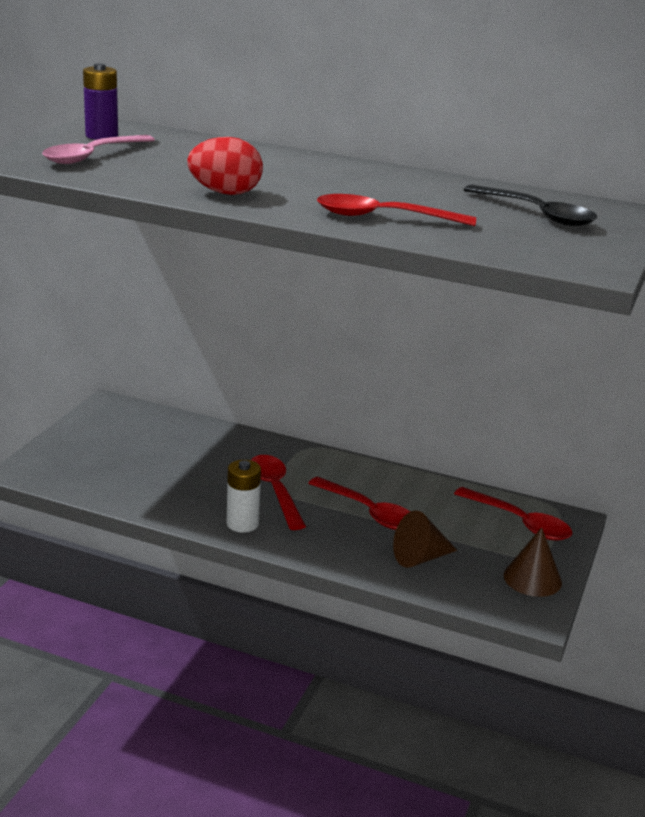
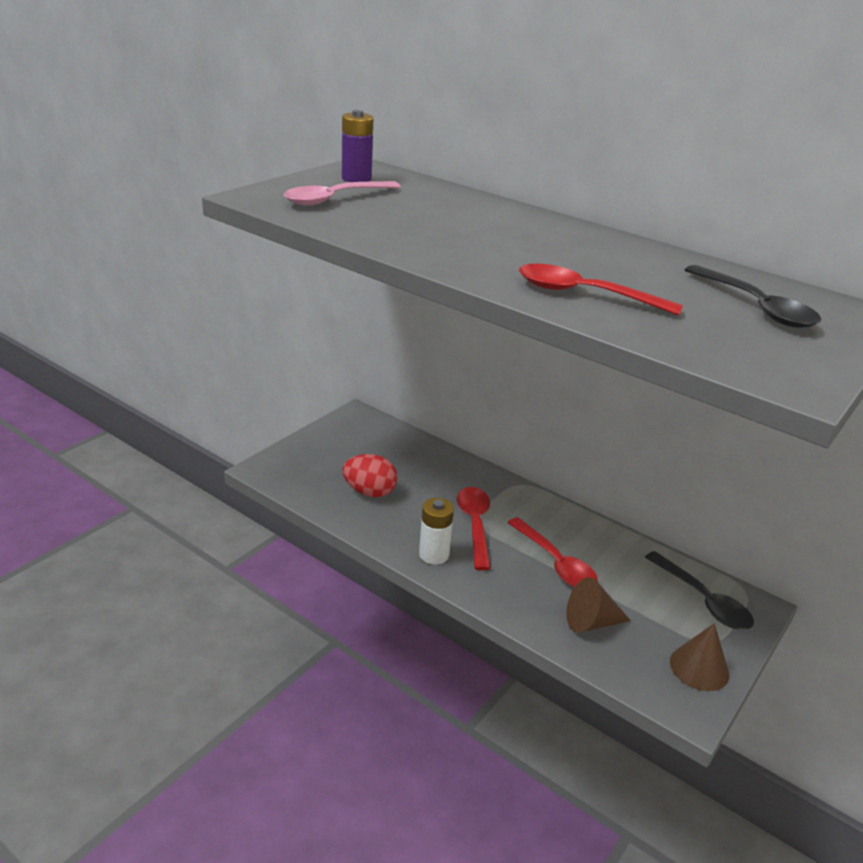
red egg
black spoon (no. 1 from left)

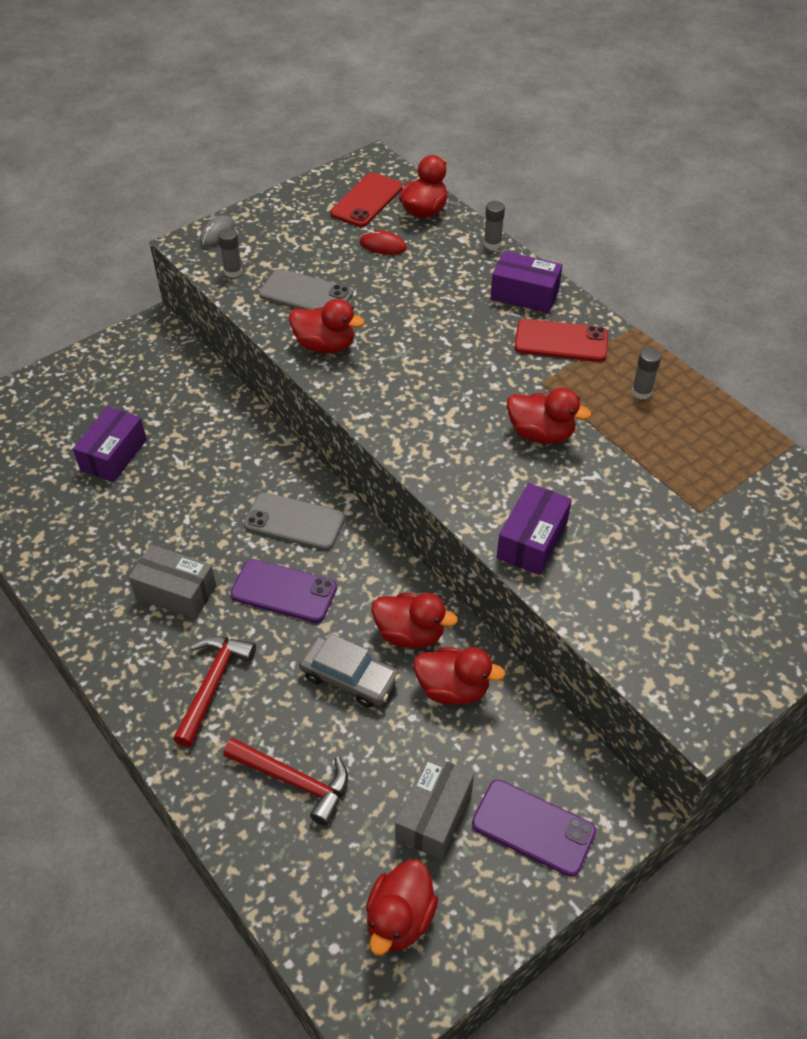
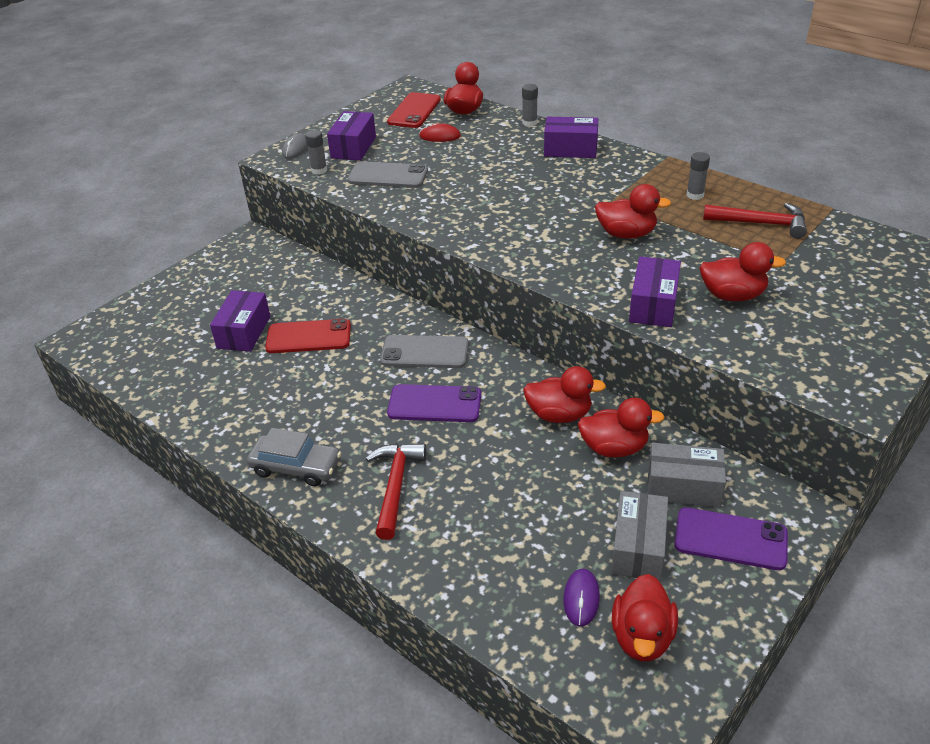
red duck (no. 6 from left)
red phone (no. 1 from left)
grey box (no. 2 from left)
grey car
red hammer (no. 2 from left)
purple box (no. 2 from left)
purple mouse

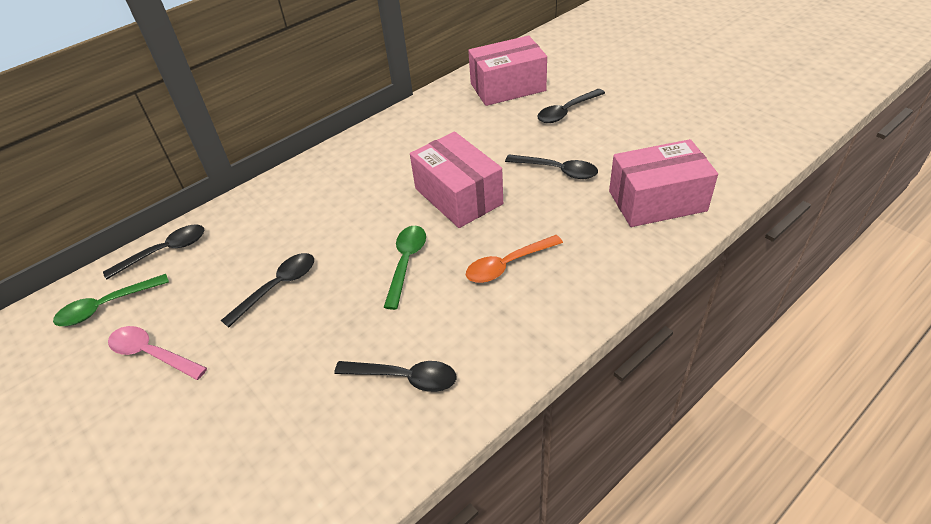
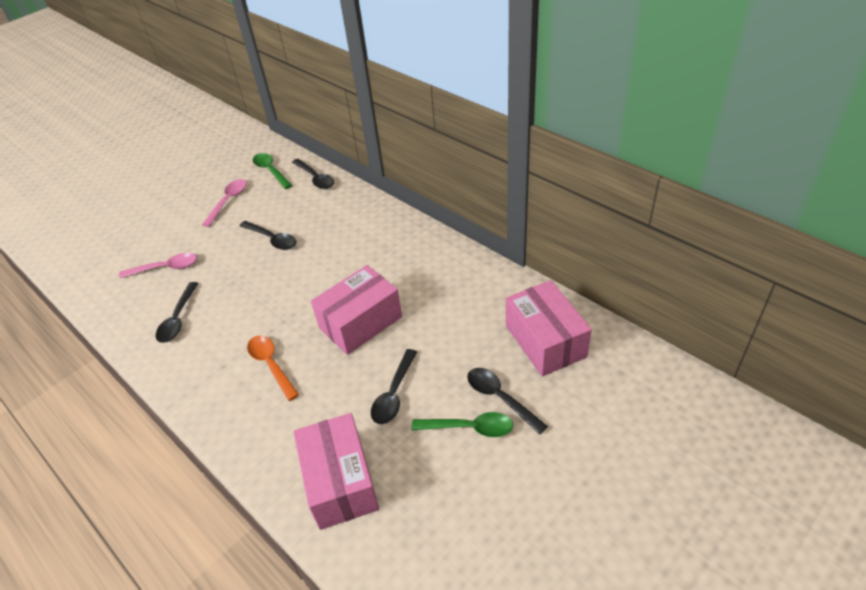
green spoon (no. 2 from left)
pink spoon (no. 1 from left)

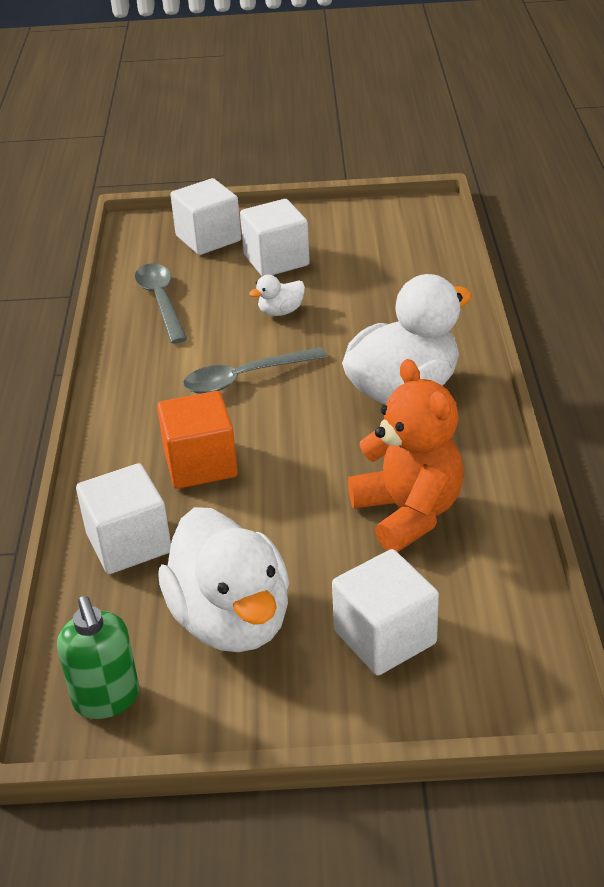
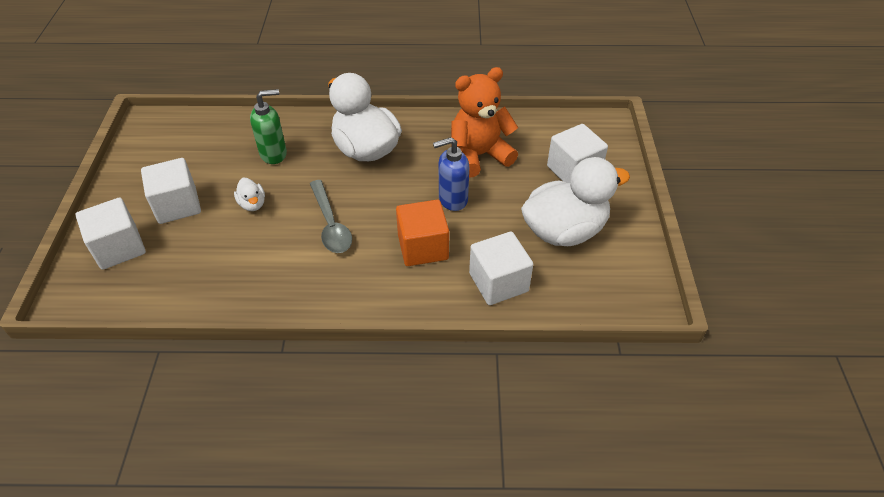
grey spoon (no. 1 from left in the first image)
green soap dispenser
blue soap dispenser

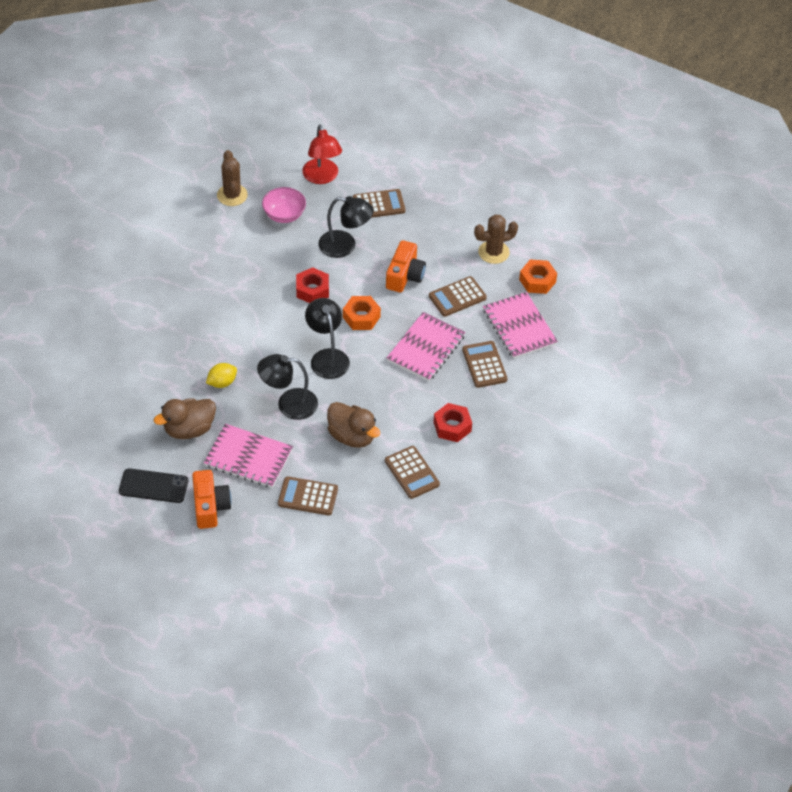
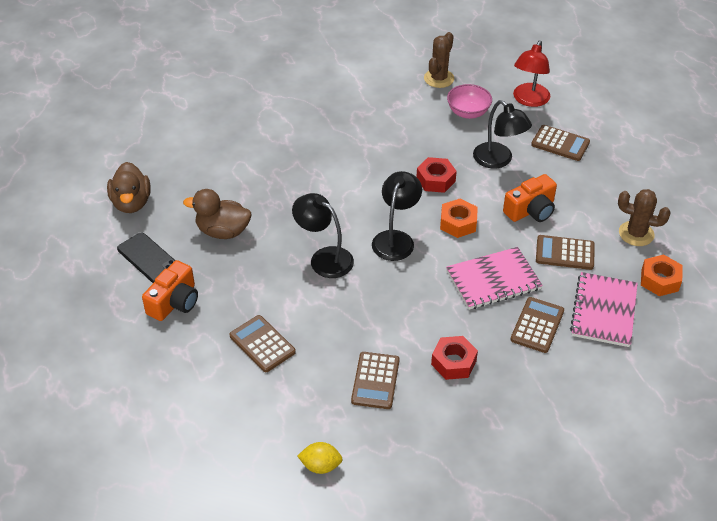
yellow lemon
brown duck (no. 1 from left)
pink notebook (no. 1 from left in the first image)

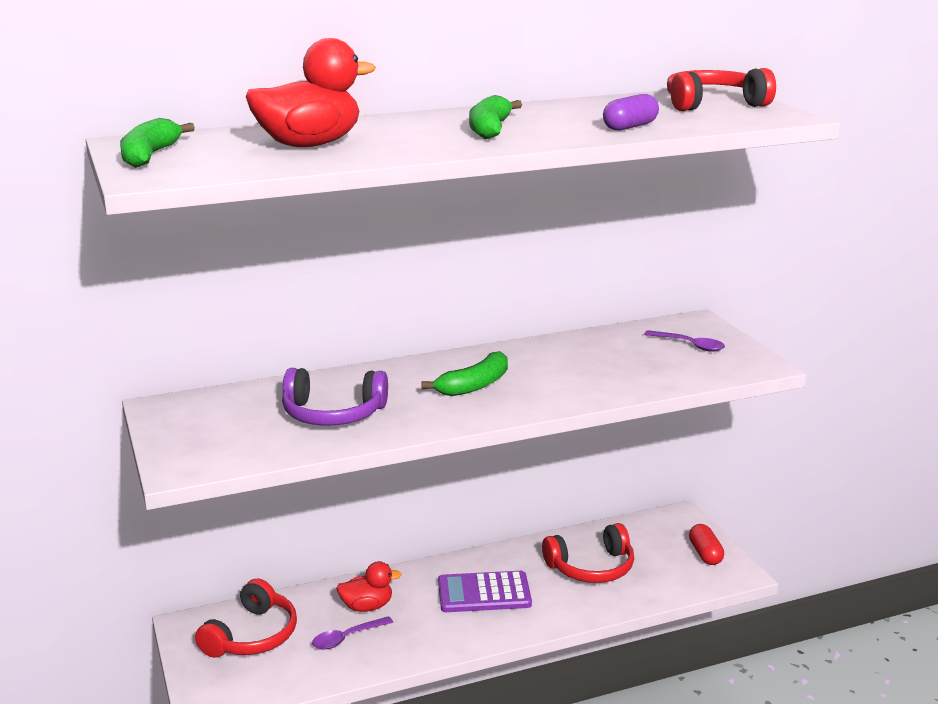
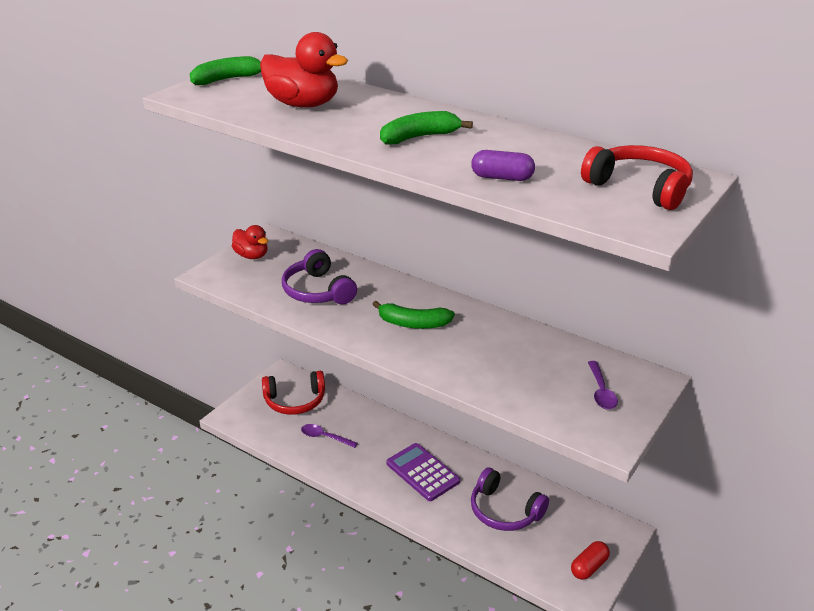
purple headphones (no. 2 from left)
red duck (no. 1 from left)

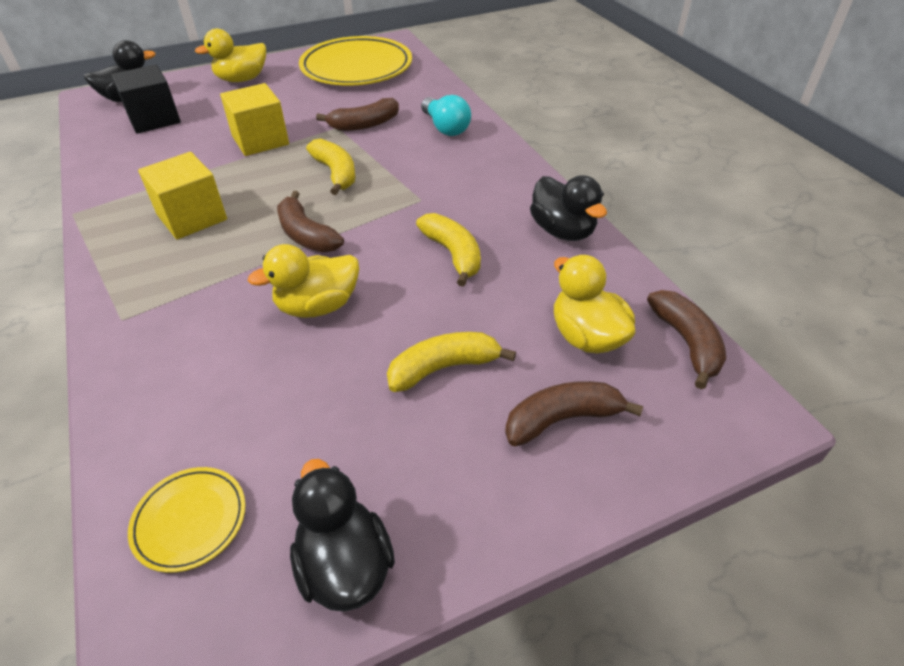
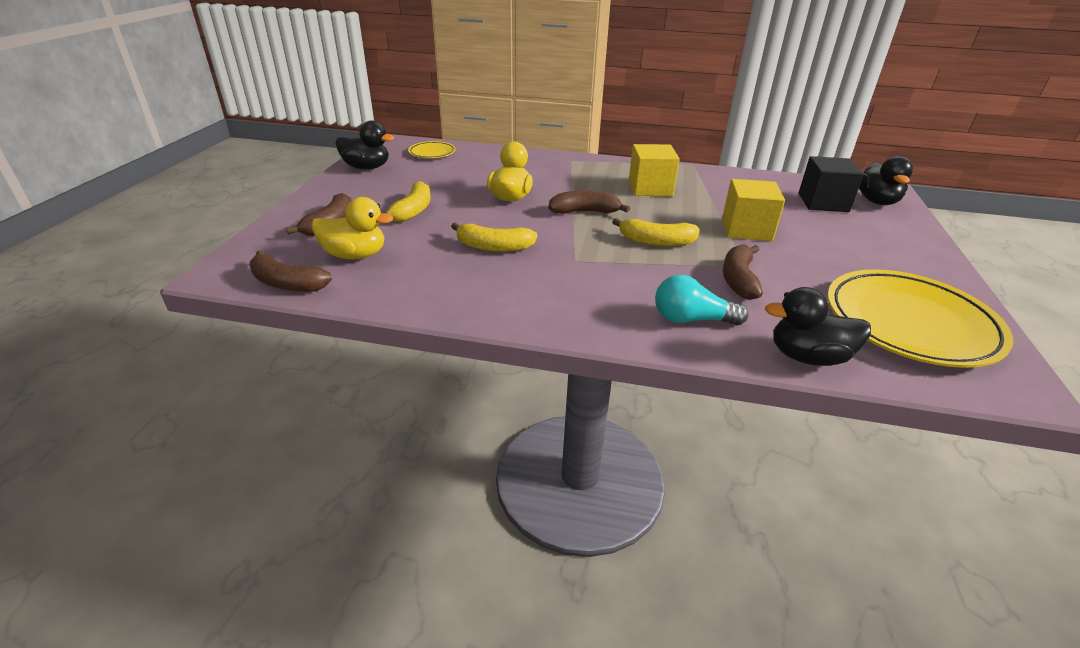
yellow duck (no. 1 from left in the first image)
black duck (no. 2 from left)

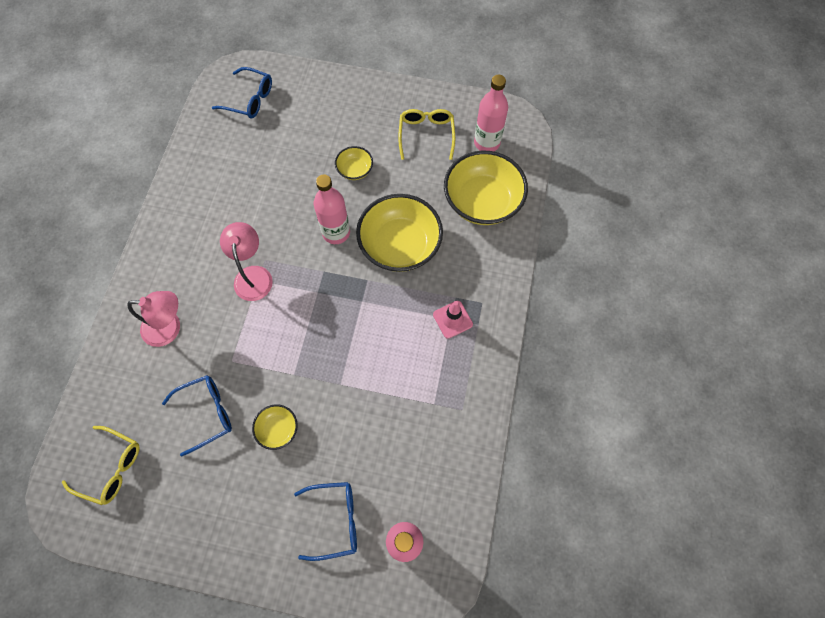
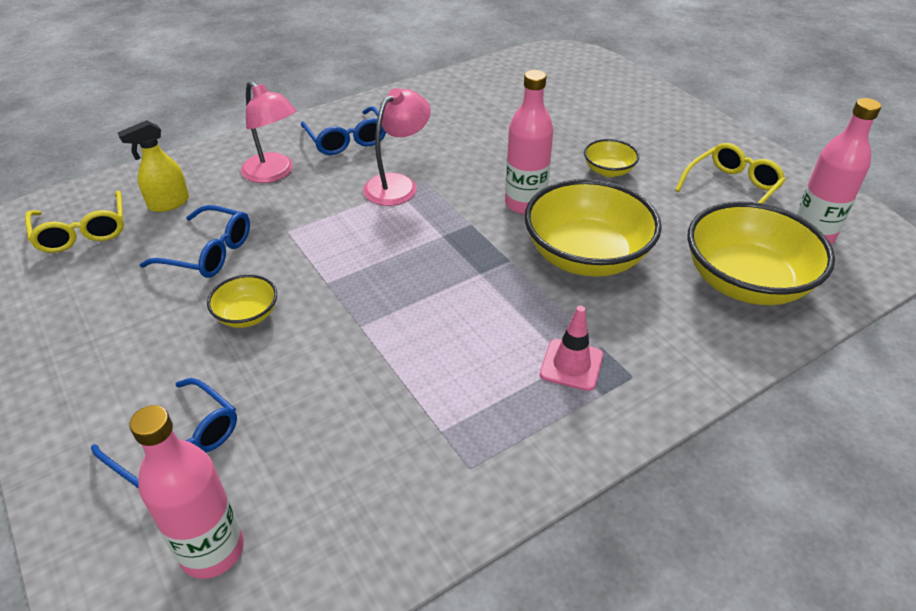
blue glasses (no. 3 from left)
yellow spray bottle

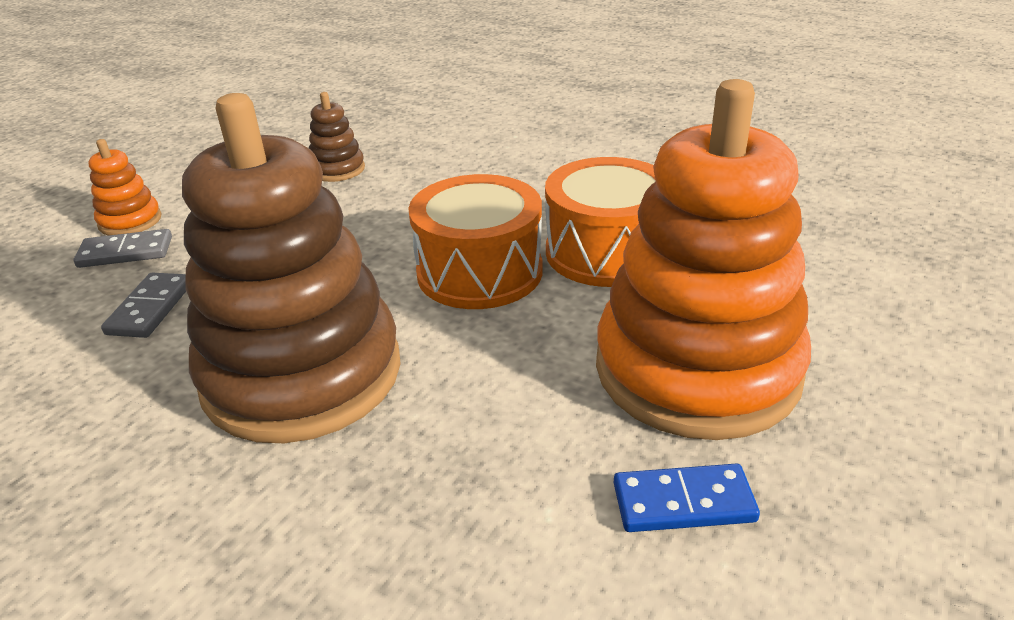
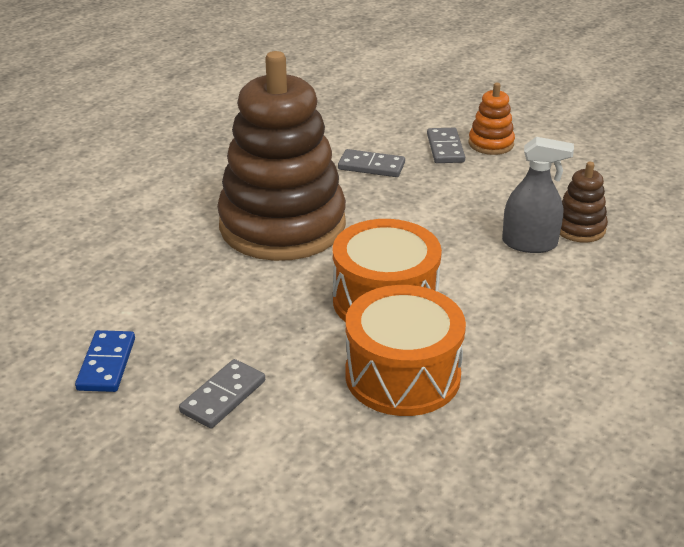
grey domino (no. 1 from left)
grey spray bottle

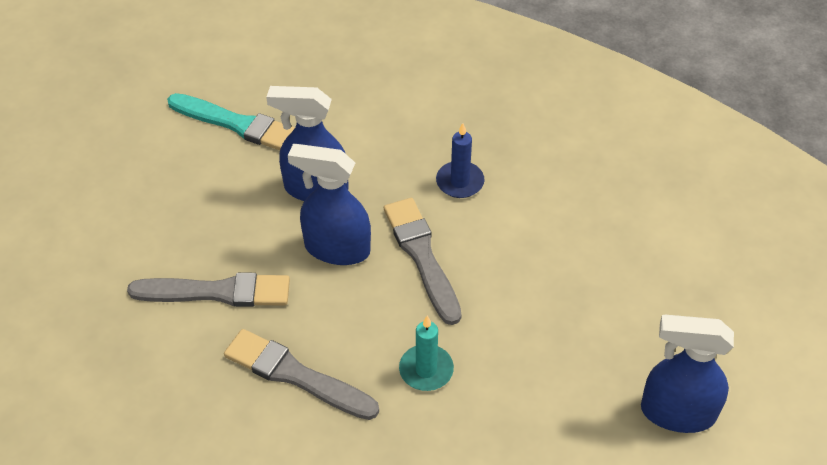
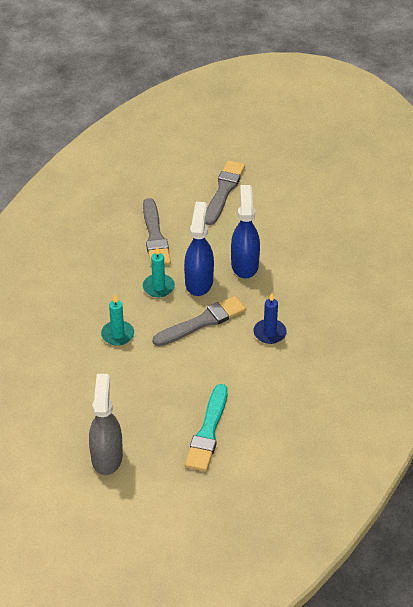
turquoise brush
grey spray bottle
grey brush (no. 3 from left)
turquoise candle (no. 2 from left)

